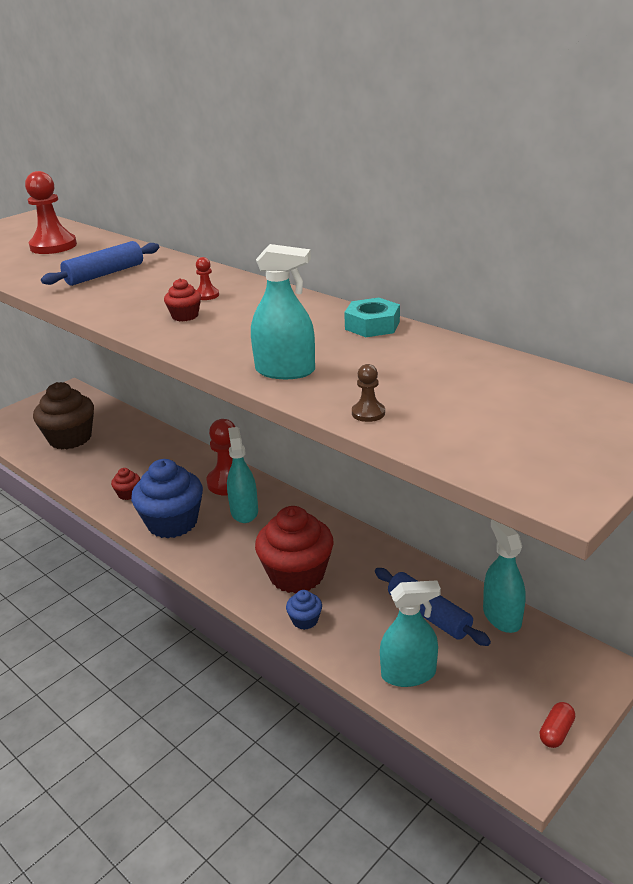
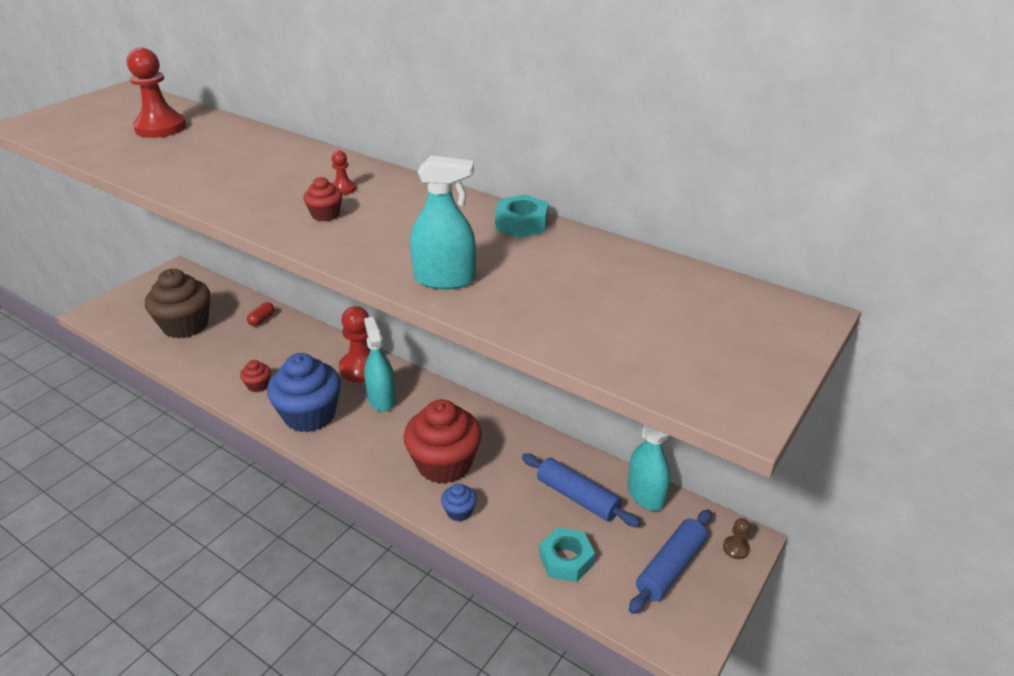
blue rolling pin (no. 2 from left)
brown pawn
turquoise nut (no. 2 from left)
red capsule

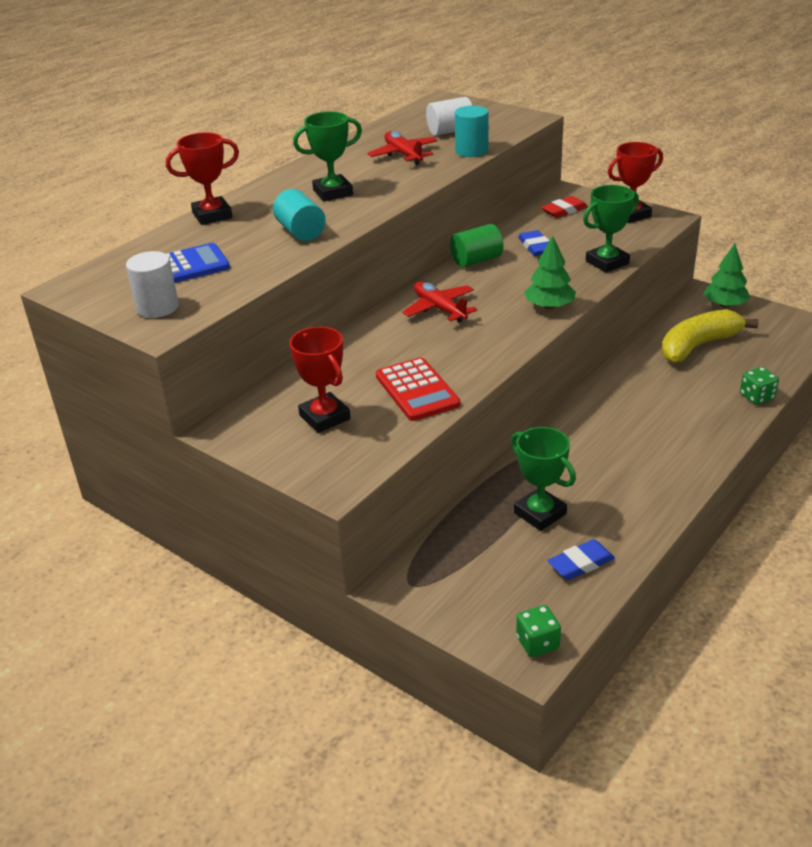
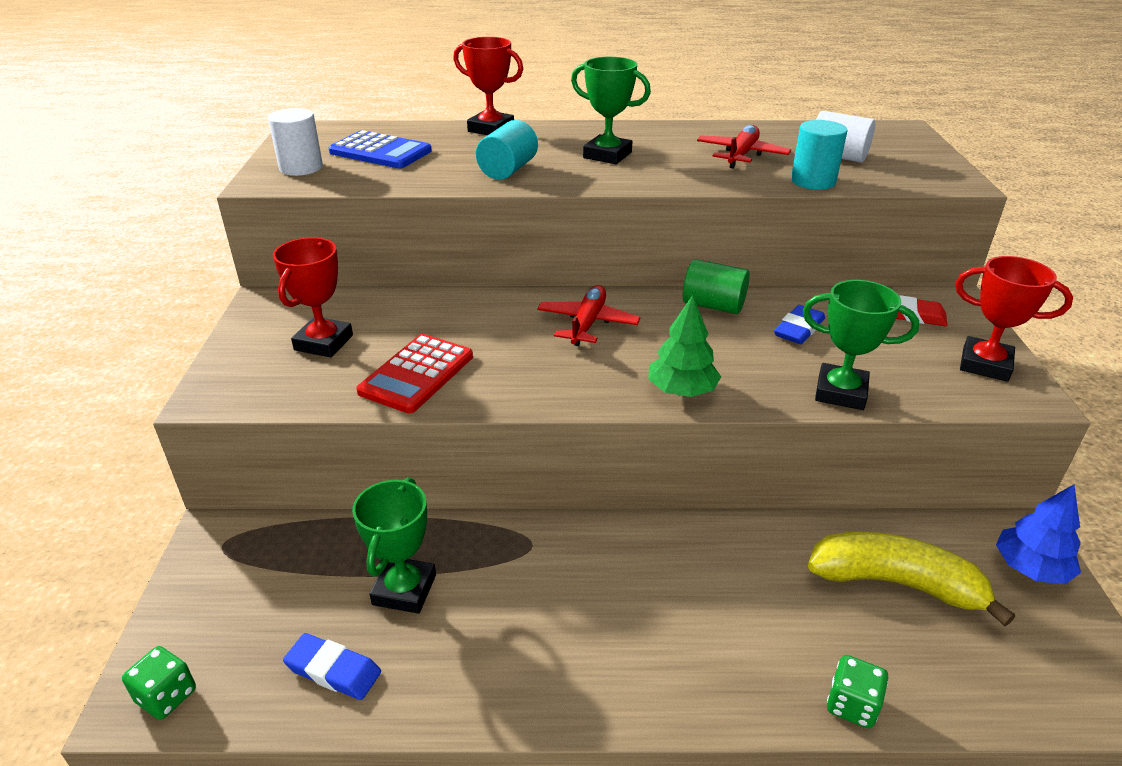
blue tree

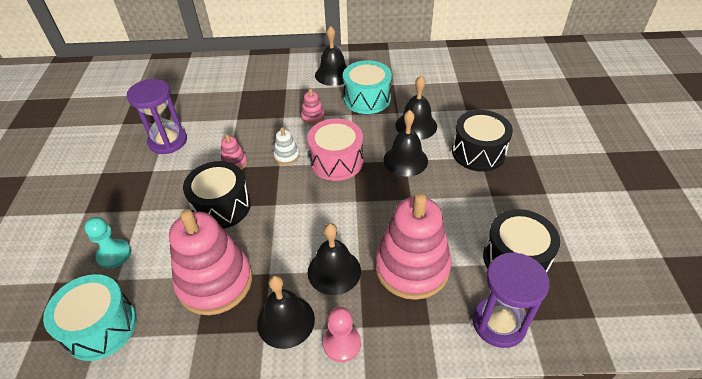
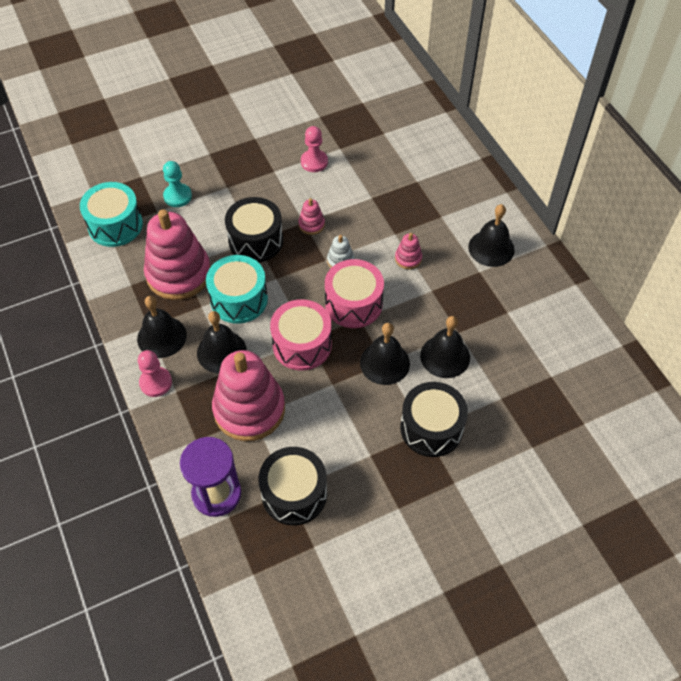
turquoise drum (no. 2 from left)
pink pawn (no. 2 from left)
pink drum (no. 1 from left)

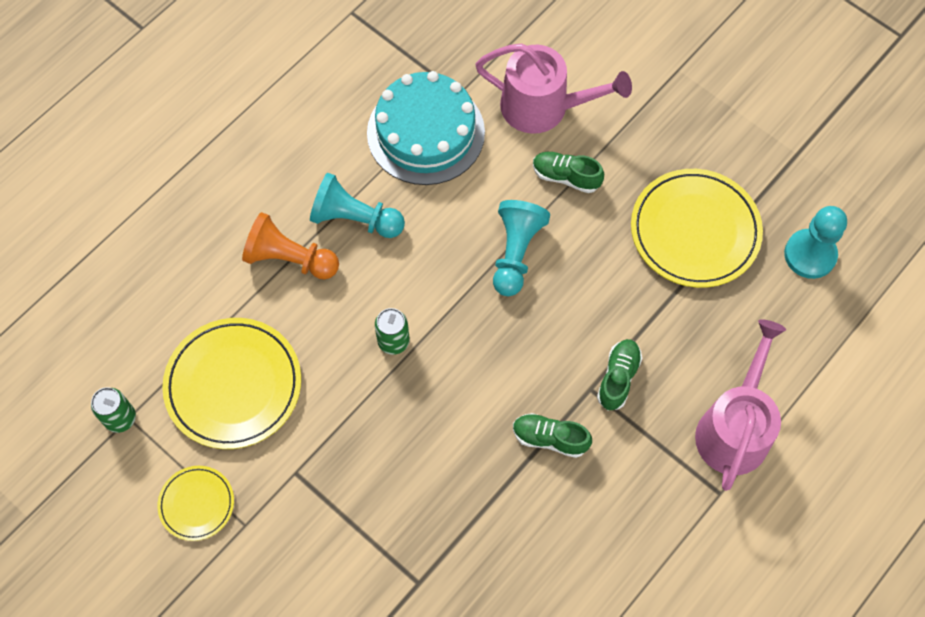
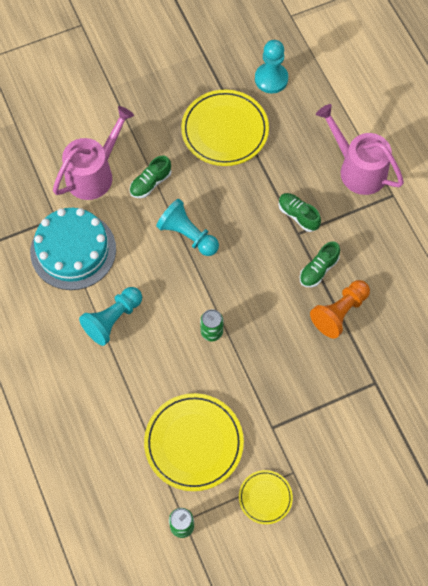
orange pawn

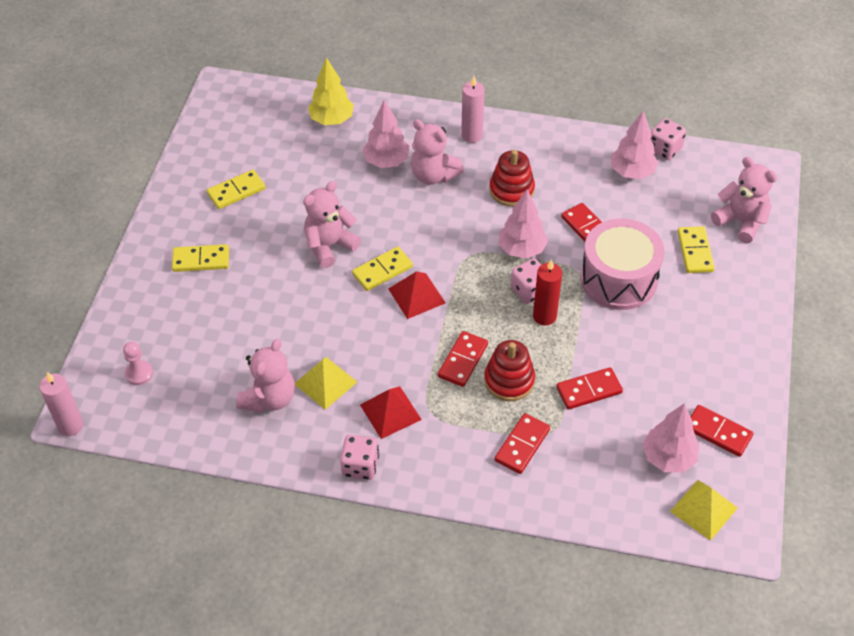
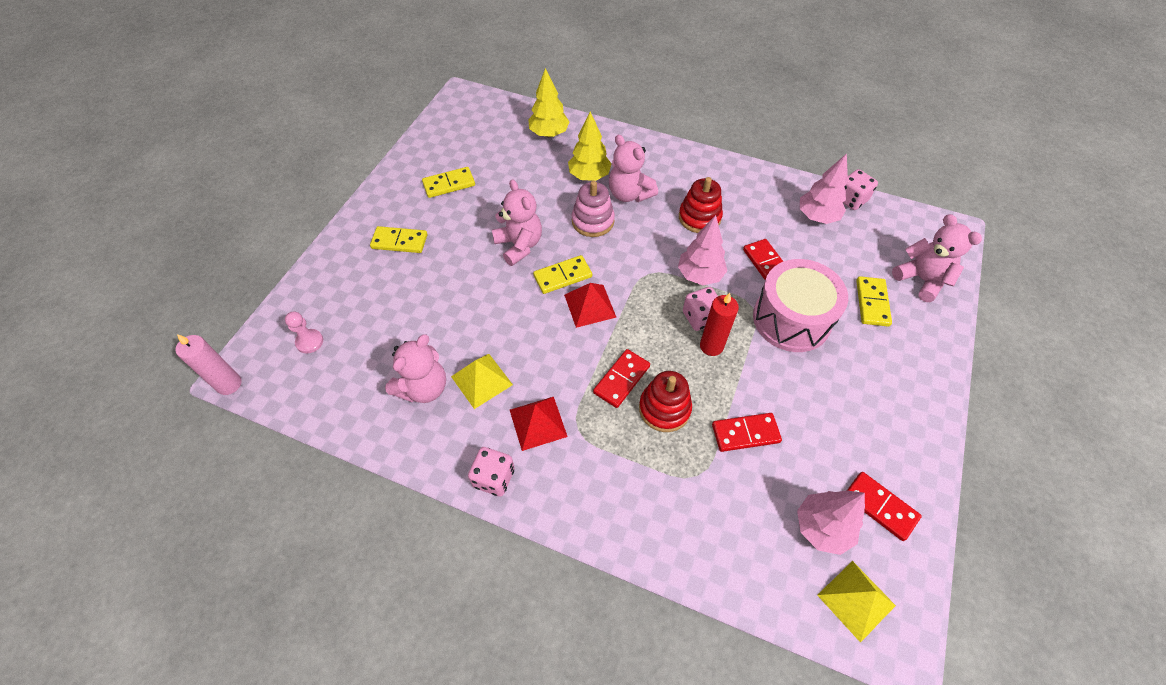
pink candle (no. 2 from left in the first image)
yellow tree (no. 2 from left)
pink teddy bear (no. 2 from left)
red domino (no. 2 from left in the first image)
pink stacking toy

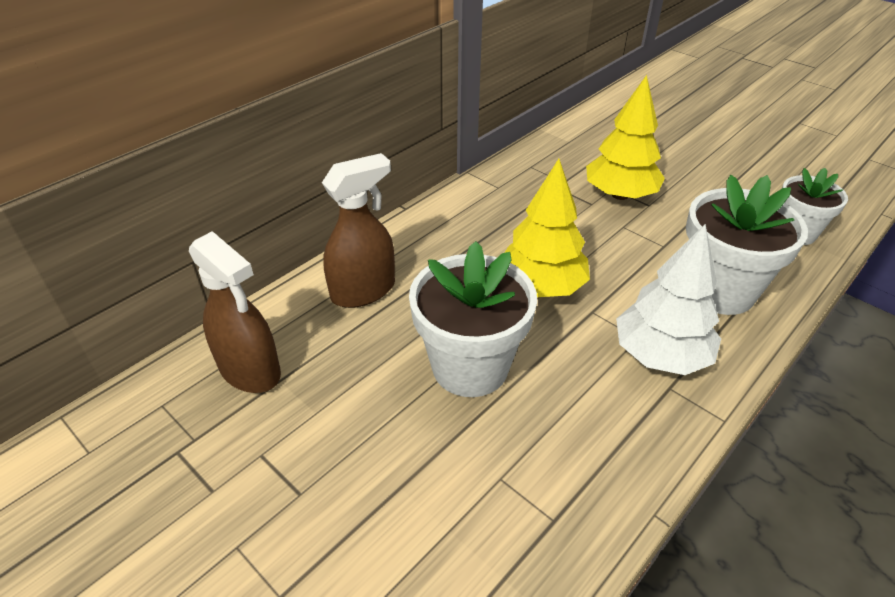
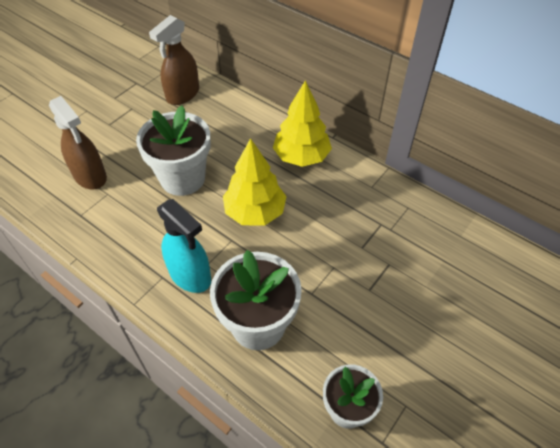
yellow tree (no. 2 from left)
brown spray bottle (no. 1 from left)
turquoise spray bottle

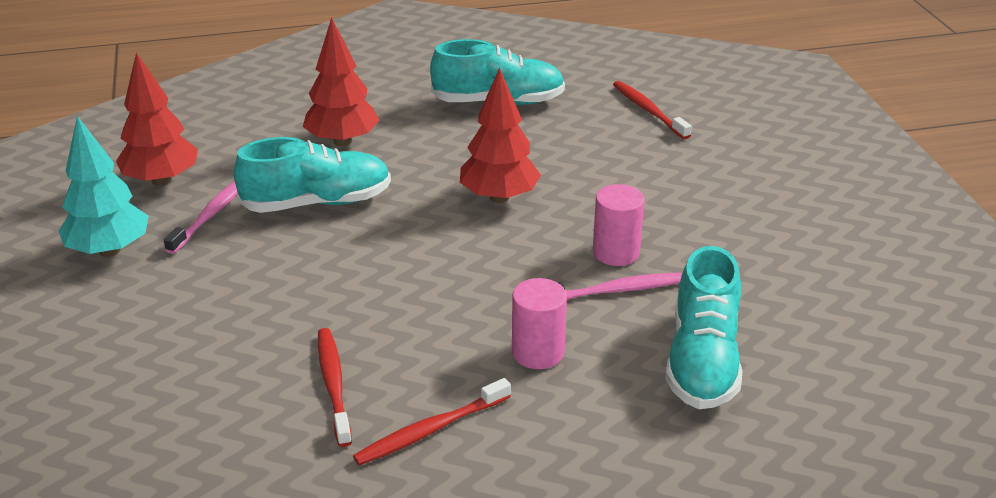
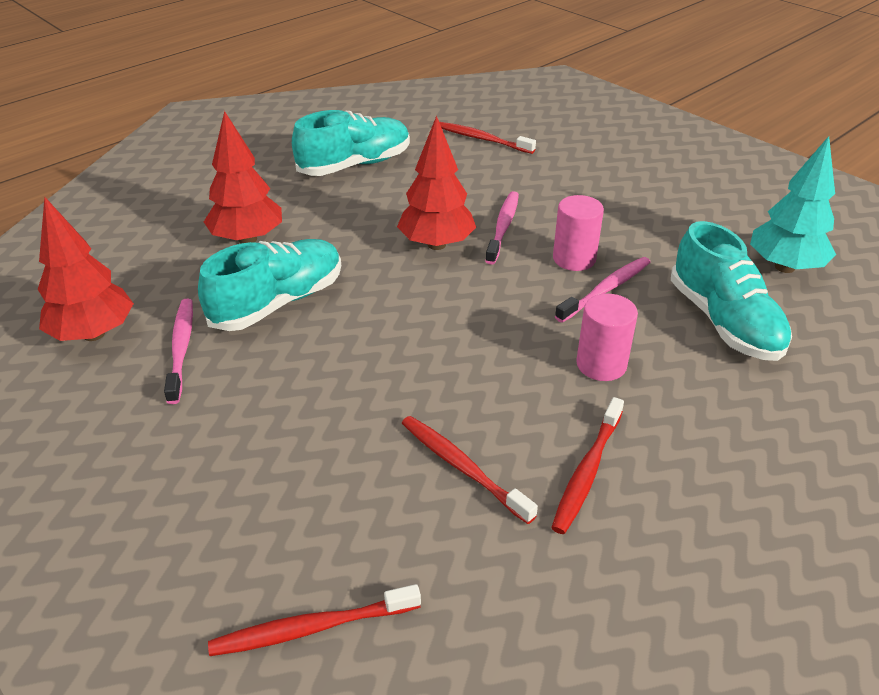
turquoise tree
pink toothbrush (no. 2 from left)
red toothbrush (no. 1 from left)

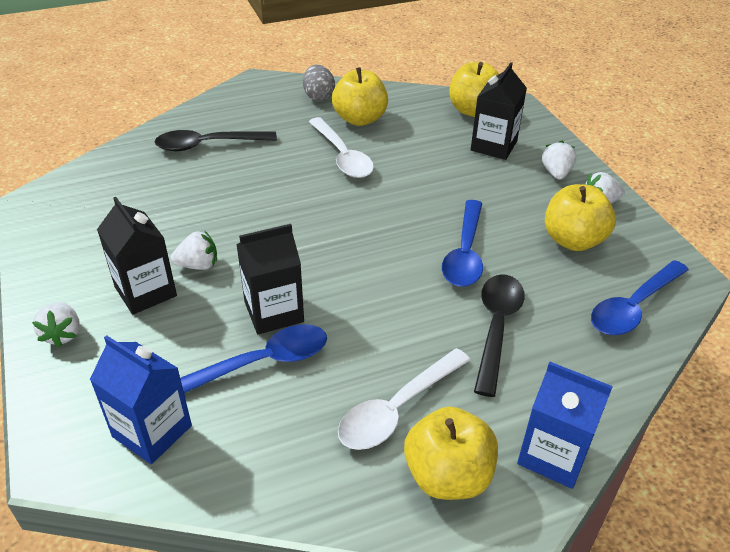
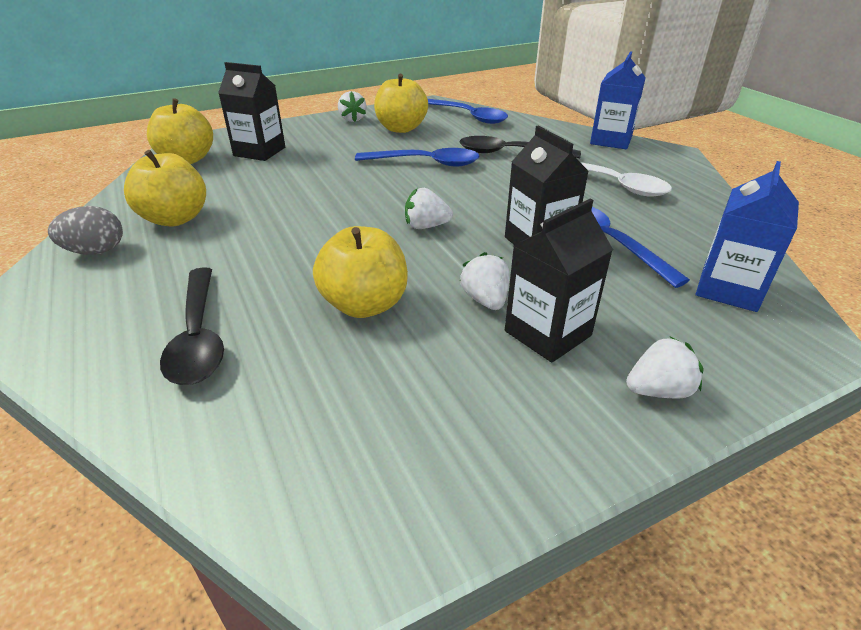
white spoon (no. 1 from left in the first image)
white strawberry (no. 2 from left)
yellow apple (no. 3 from left)

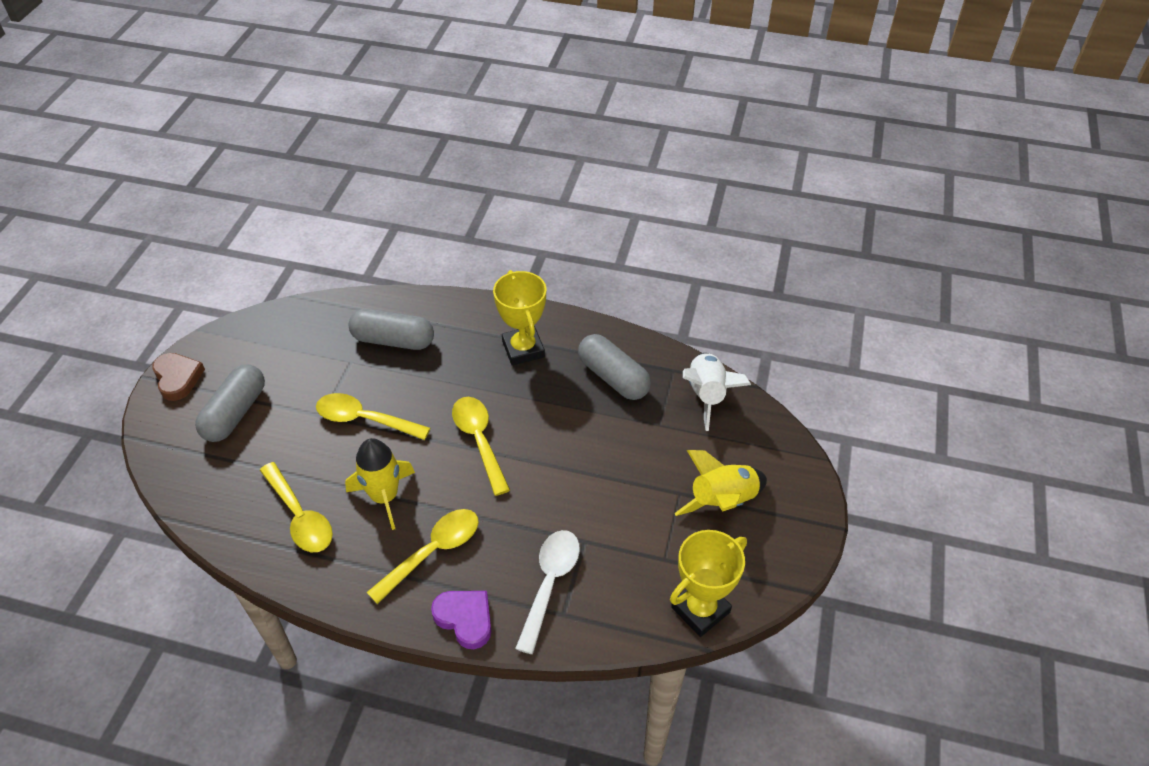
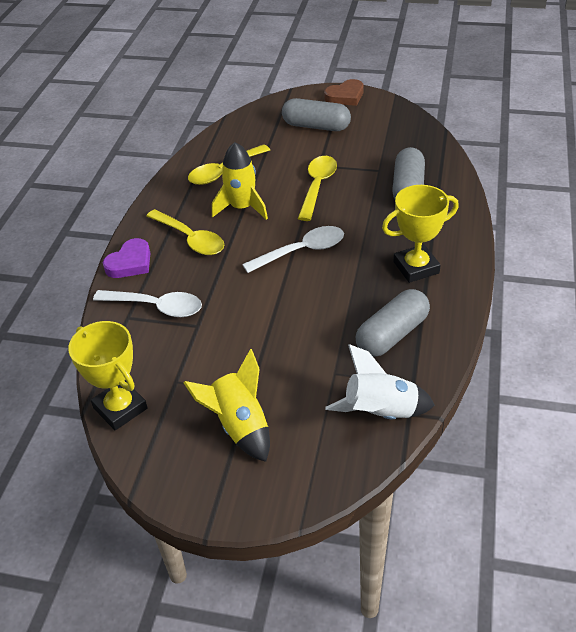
white spoon (no. 2 from left)

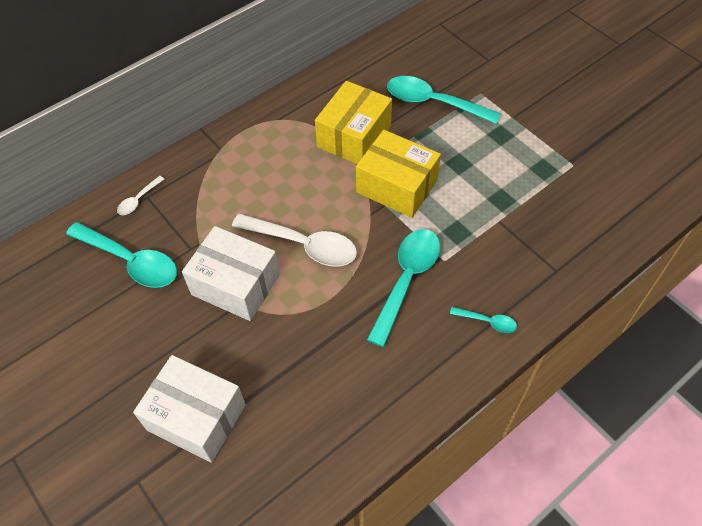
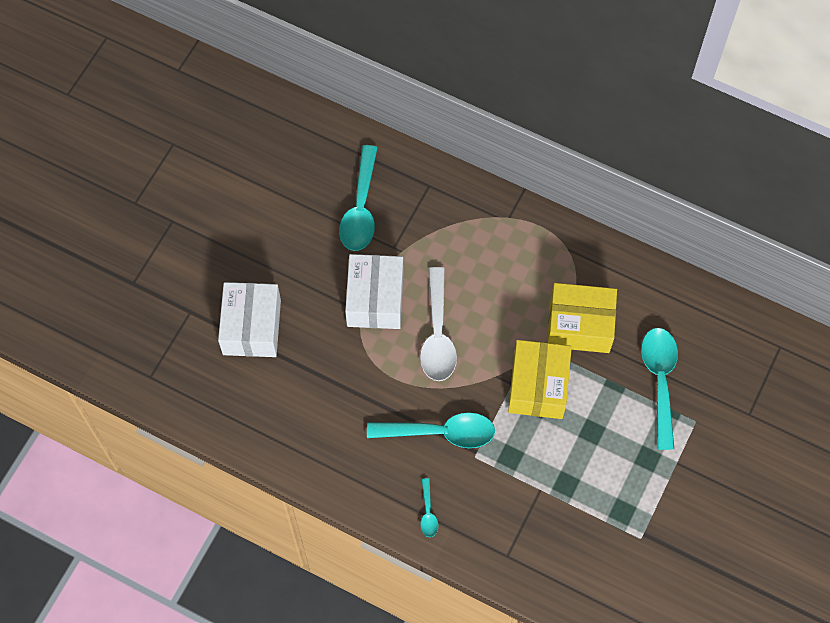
white spoon (no. 1 from left in the first image)

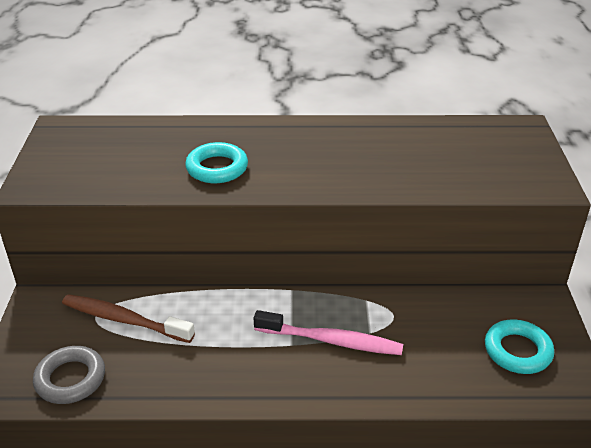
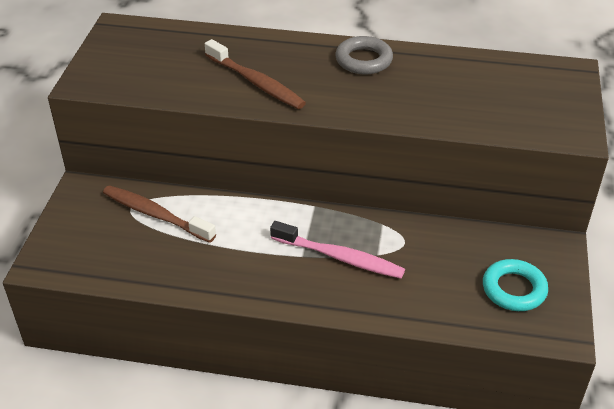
brown toothbrush (no. 2 from left)
grey ring

